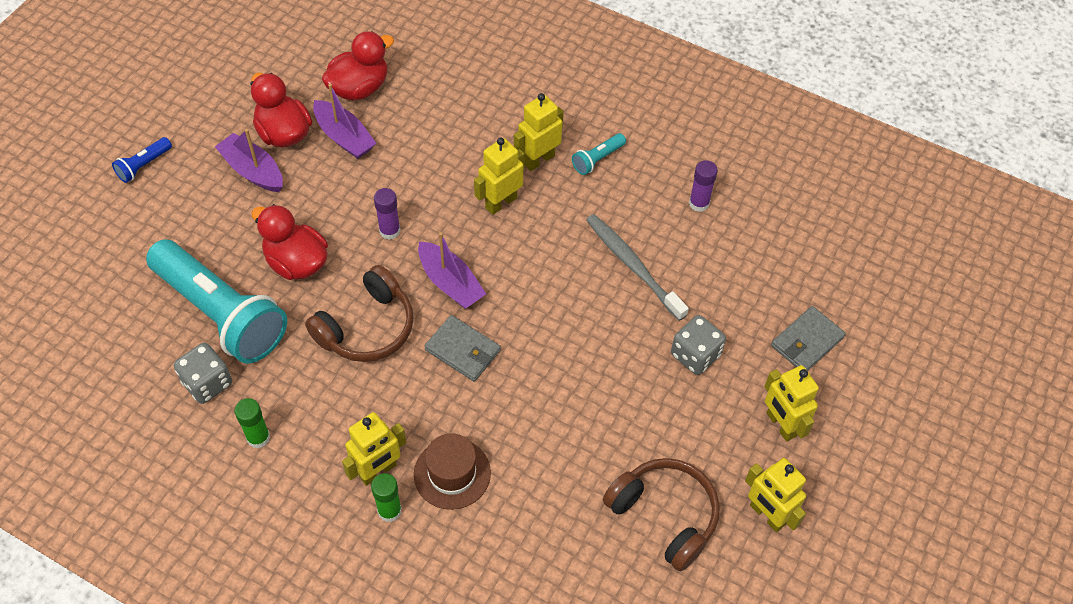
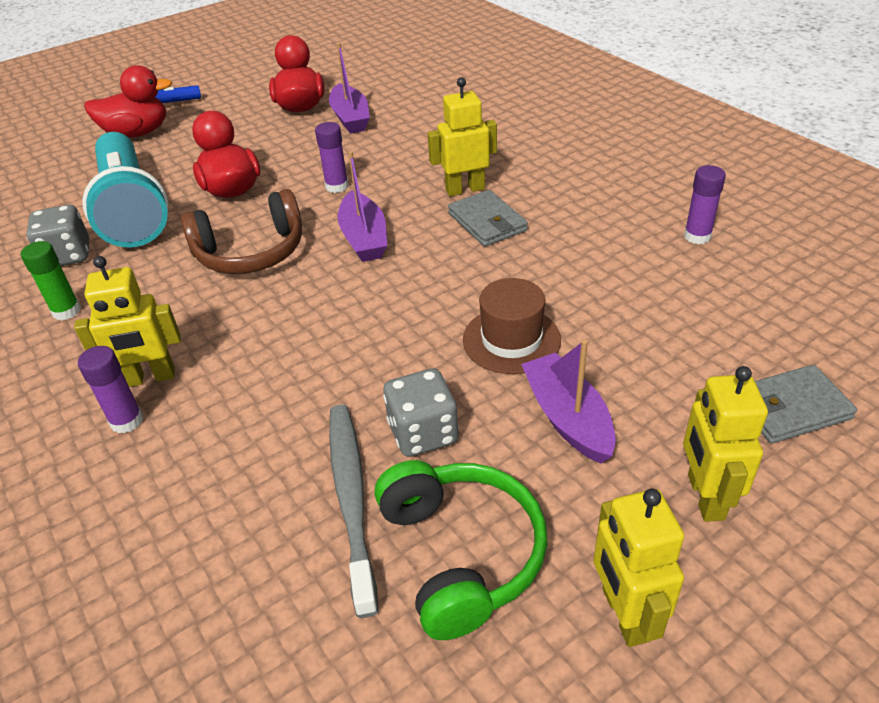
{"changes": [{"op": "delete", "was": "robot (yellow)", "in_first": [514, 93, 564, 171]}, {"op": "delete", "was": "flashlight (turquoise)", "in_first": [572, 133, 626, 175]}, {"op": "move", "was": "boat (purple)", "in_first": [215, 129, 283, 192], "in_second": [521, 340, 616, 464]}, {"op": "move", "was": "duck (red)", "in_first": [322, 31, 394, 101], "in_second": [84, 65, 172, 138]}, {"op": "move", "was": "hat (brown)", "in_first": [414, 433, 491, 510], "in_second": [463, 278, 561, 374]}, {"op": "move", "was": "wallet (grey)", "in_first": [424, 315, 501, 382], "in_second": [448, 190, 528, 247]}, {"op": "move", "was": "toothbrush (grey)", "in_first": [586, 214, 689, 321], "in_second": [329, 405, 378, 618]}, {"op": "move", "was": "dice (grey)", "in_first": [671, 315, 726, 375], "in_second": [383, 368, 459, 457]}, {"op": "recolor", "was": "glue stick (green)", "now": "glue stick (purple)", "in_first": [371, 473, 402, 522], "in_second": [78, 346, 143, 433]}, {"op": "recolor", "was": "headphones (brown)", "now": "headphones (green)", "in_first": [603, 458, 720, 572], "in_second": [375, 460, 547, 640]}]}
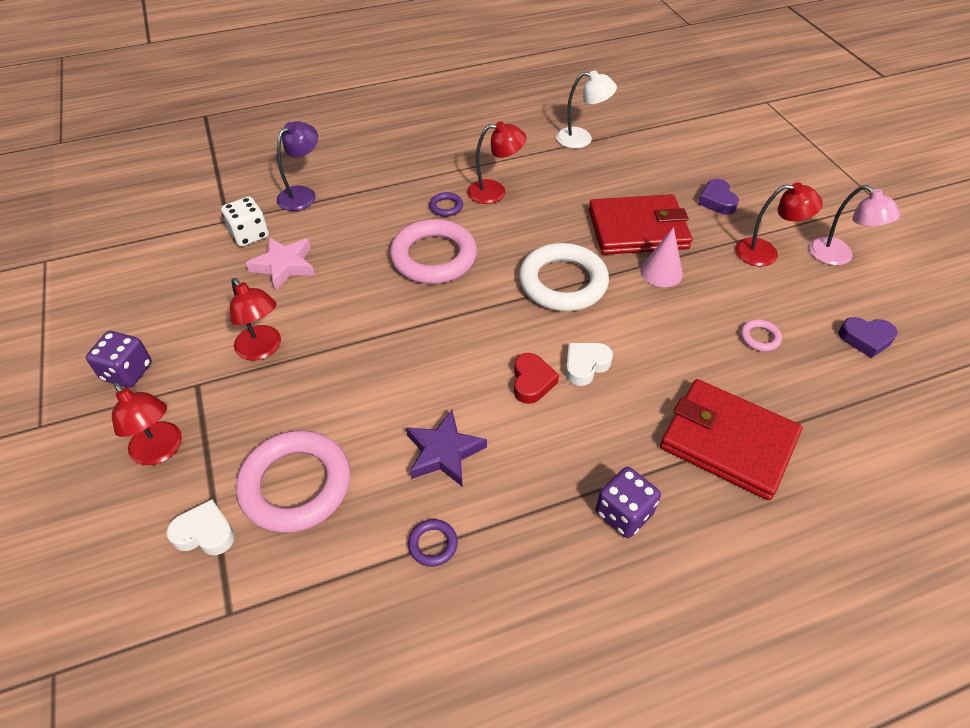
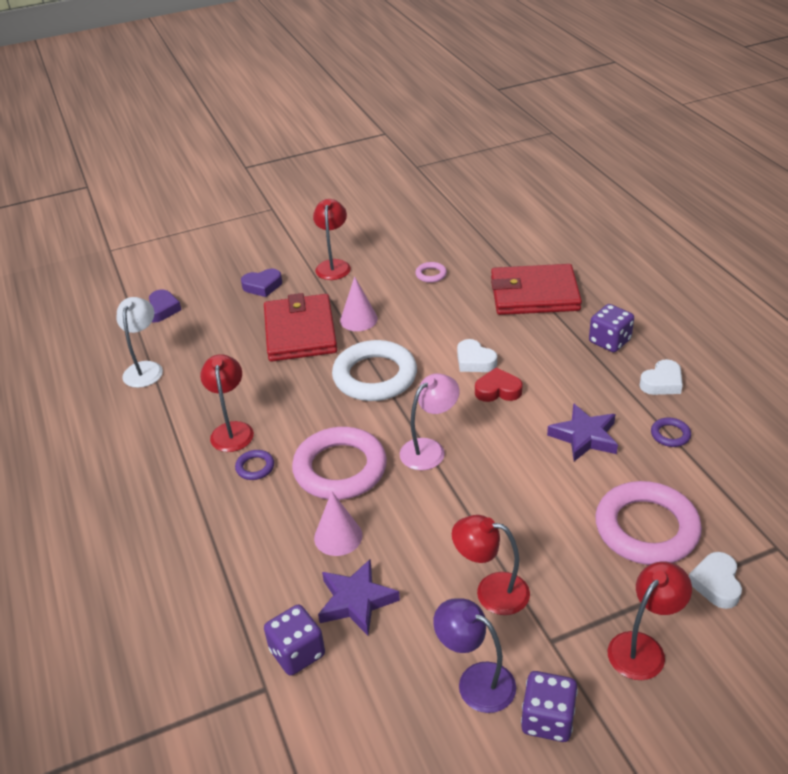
{"changes": [{"op": "insert", "now": "cone (pink)", "in_second": [314, 491, 362, 556]}, {"op": "insert", "now": "heart (white)", "in_second": [639, 359, 683, 395]}, {"op": "move", "was": "lamp (purple)", "in_first": [277, 121, 318, 211], "in_second": [433, 598, 516, 713]}, {"op": "move", "was": "lamp (pink)", "in_first": [809, 185, 900, 265], "in_second": [400, 374, 460, 470]}, {"op": "move", "was": "heart (purple)", "in_first": [839, 317, 898, 358], "in_second": [149, 289, 181, 322]}, {"op": "recolor", "was": "dice (white)", "now": "dice (purple)", "in_first": [221, 196, 269, 247], "in_second": [264, 604, 325, 676]}, {"op": "recolor", "was": "star (pink)", "now": "star (purple)", "in_first": [246, 237, 315, 290], "in_second": [318, 559, 400, 636]}, {"op": "rotate", "was": "lamp (red)", "in_first": [230, 278, 281, 361], "in_second": [452, 515, 530, 615], "clockwise": -120}, {"op": "rotate", "was": "wallet (red)", "in_first": [660, 379, 802, 500], "in_second": [491, 264, 582, 315], "clockwise": 60}]}
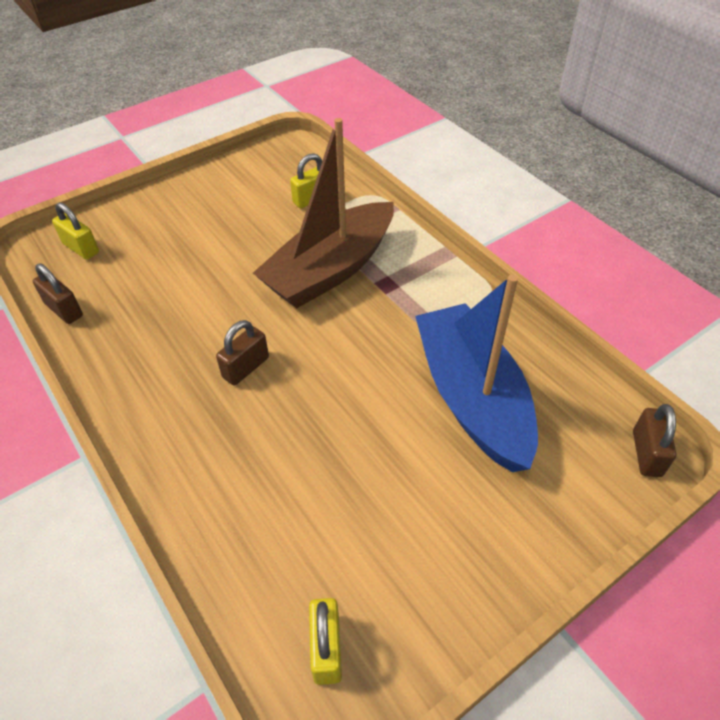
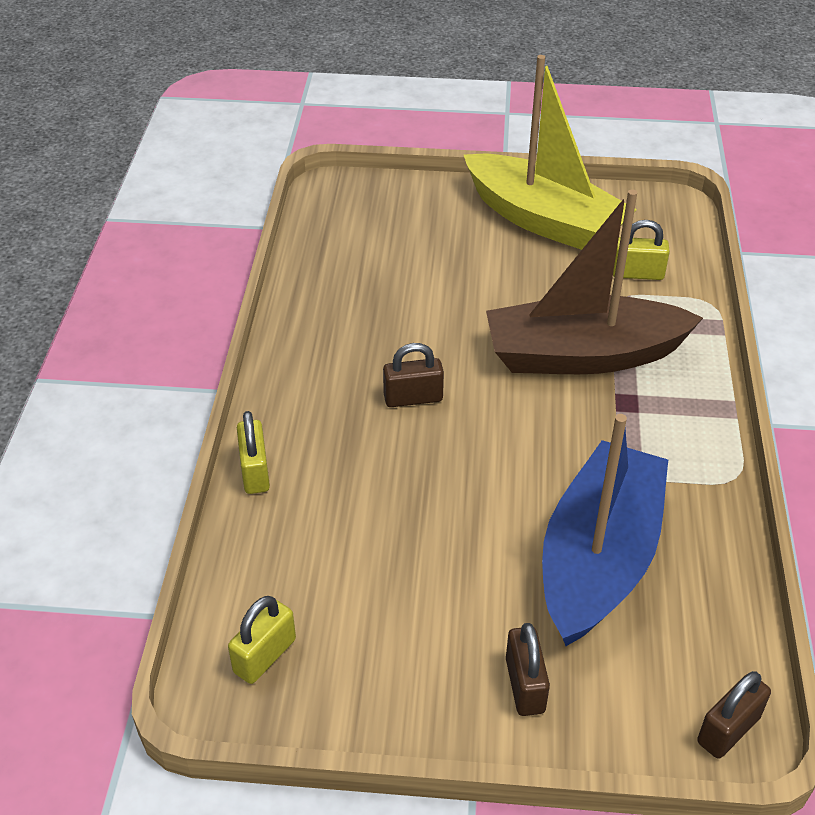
{"changes": [{"op": "insert", "now": "boat (yellow)", "in_second": [464, 55, 637, 250]}, {"op": "move", "was": "padlock (brown)", "in_first": [33, 263, 83, 324], "in_second": [506, 623, 550, 716]}, {"op": "move", "was": "padlock (yellow)", "in_first": [52, 202, 99, 260], "in_second": [237, 411, 270, 494]}]}
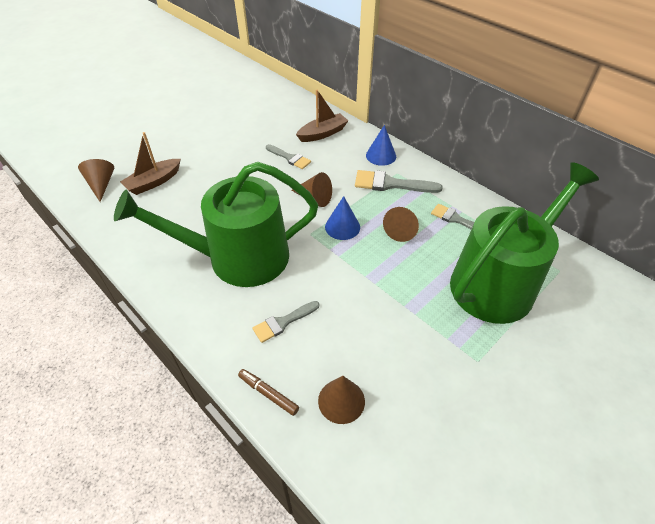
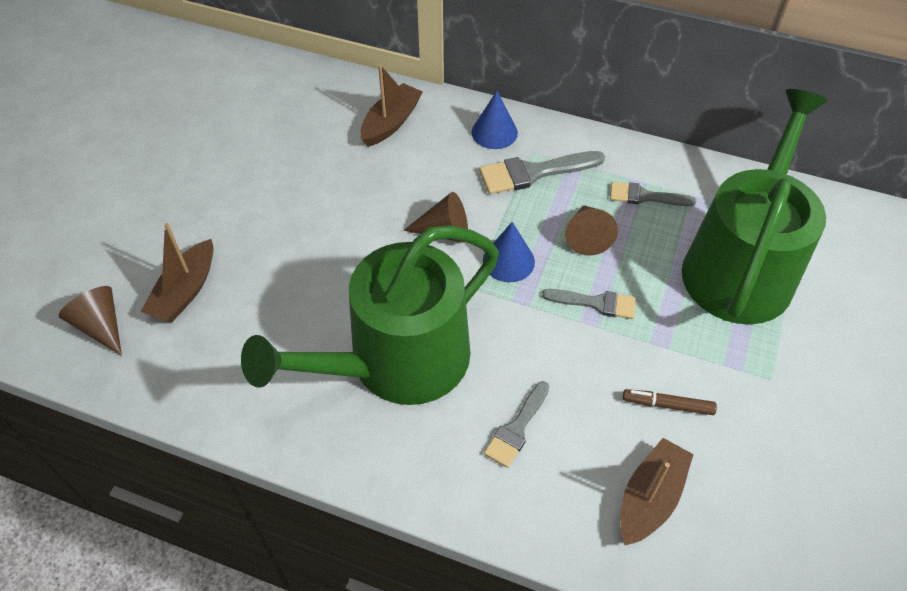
{"changes": [{"op": "move", "was": "marker (brown)", "in_first": [238, 369, 299, 416], "in_second": [623, 389, 717, 415]}, {"op": "move", "was": "brush (grey)", "in_first": [266, 144, 311, 169], "in_second": [542, 289, 636, 319]}, {"op": "replace", "was": "cone (brown)", "now": "boat (brown)", "in_first": [318, 376, 365, 424], "in_second": [620, 438, 693, 545]}]}
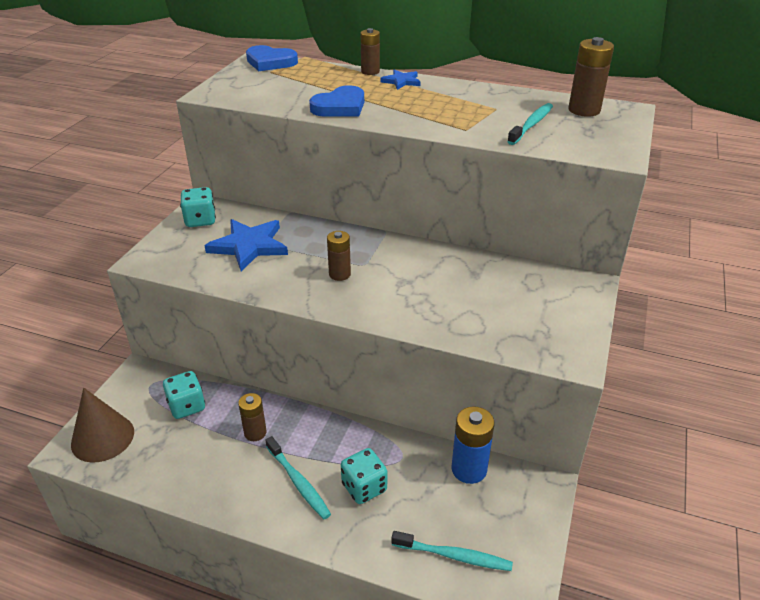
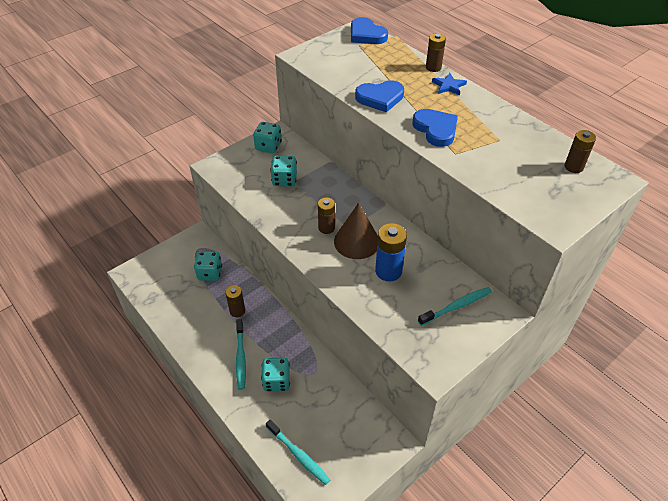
{"changes": [{"op": "insert", "now": "heart (blue)", "in_second": [412, 109, 458, 147]}, {"op": "move", "was": "cone (brown)", "in_first": [71, 388, 134, 463], "in_second": [334, 203, 378, 259]}, {"op": "move", "was": "battery (blue)", "in_first": [452, 406, 494, 484], "in_second": [375, 223, 407, 281]}, {"op": "move", "was": "toothbrush (turquoise)", "in_first": [507, 103, 553, 145], "in_second": [418, 287, 492, 326]}, {"op": "replace", "was": "star (blue)", "now": "dice (turquoise)", "in_first": [204, 219, 288, 271], "in_second": [270, 156, 297, 187]}, {"op": "resize", "was": "battery (brown)", "in_first": [568, 37, 614, 117], "in_second": [565, 130, 596, 173], "ratio": 0.66}]}
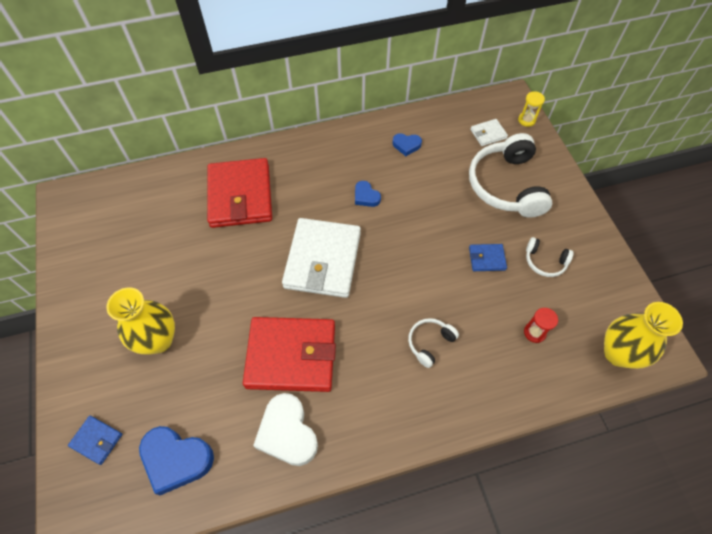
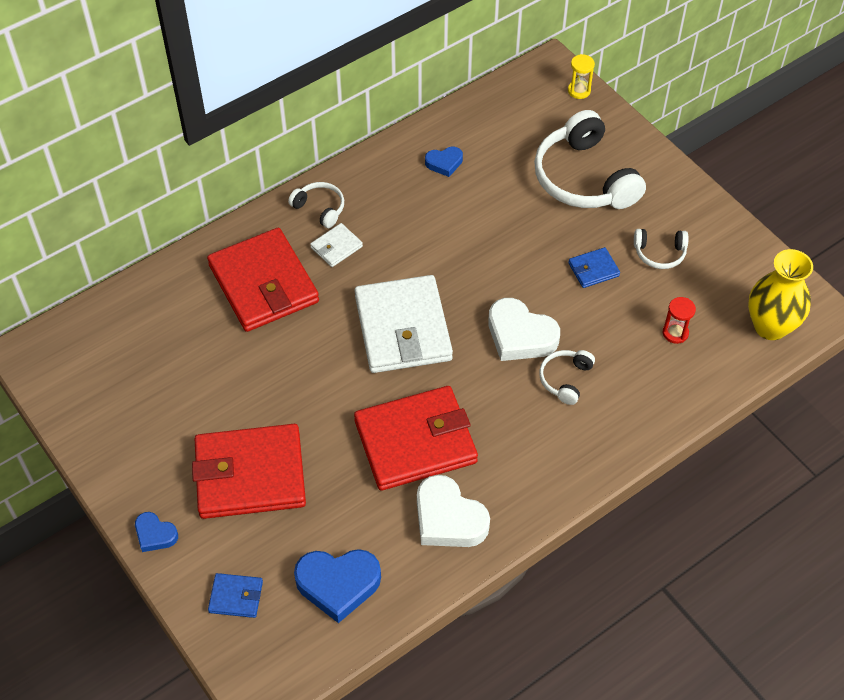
{"changes": [{"op": "insert", "now": "headphones (white)", "in_second": [288, 182, 344, 228]}, {"op": "insert", "now": "heart (white)", "in_second": [488, 298, 560, 361]}, {"op": "move", "was": "heart (blue)", "in_first": [355, 181, 381, 207], "in_second": [135, 512, 178, 552]}, {"op": "move", "was": "wallet (white)", "in_first": [470, 119, 508, 146], "in_second": [310, 223, 363, 267]}, {"op": "replace", "was": "vase (yellow)", "now": "wallet (red)", "in_first": [107, 287, 175, 354], "in_second": [192, 424, 306, 519]}]}
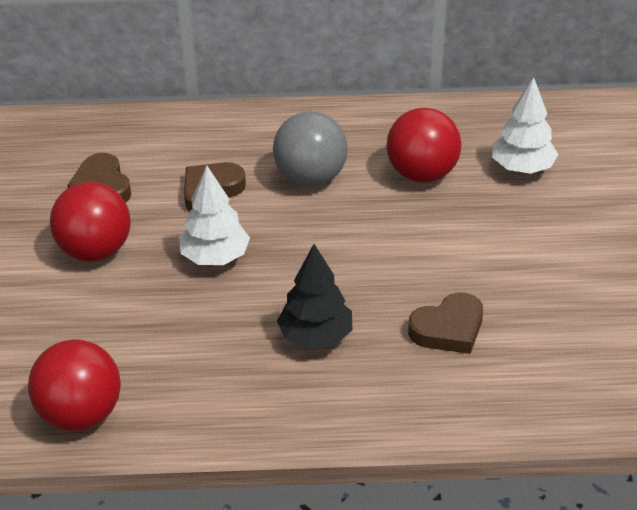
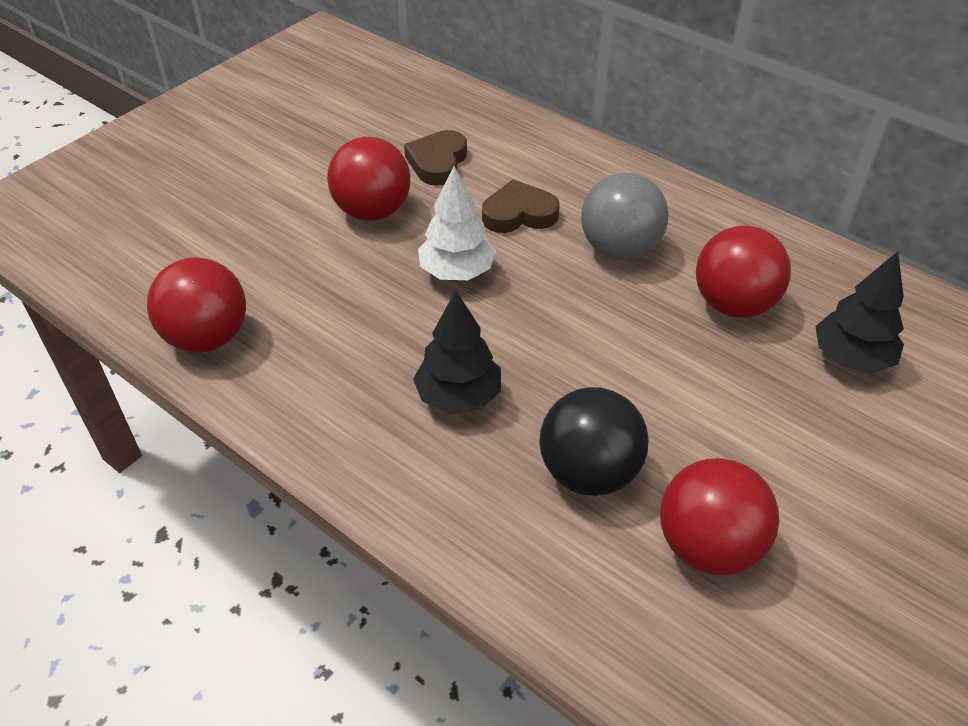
{"changes": [{"op": "insert", "now": "ball (red)", "in_second": [660, 458, 779, 575]}, {"op": "replace", "was": "heart (brown)", "now": "ball (black)", "in_first": [408, 292, 483, 354], "in_second": [539, 387, 649, 496]}, {"op": "recolor", "was": "tree (white)", "now": "tree (black)", "in_first": [492, 77, 558, 174], "in_second": [815, 251, 904, 373]}]}
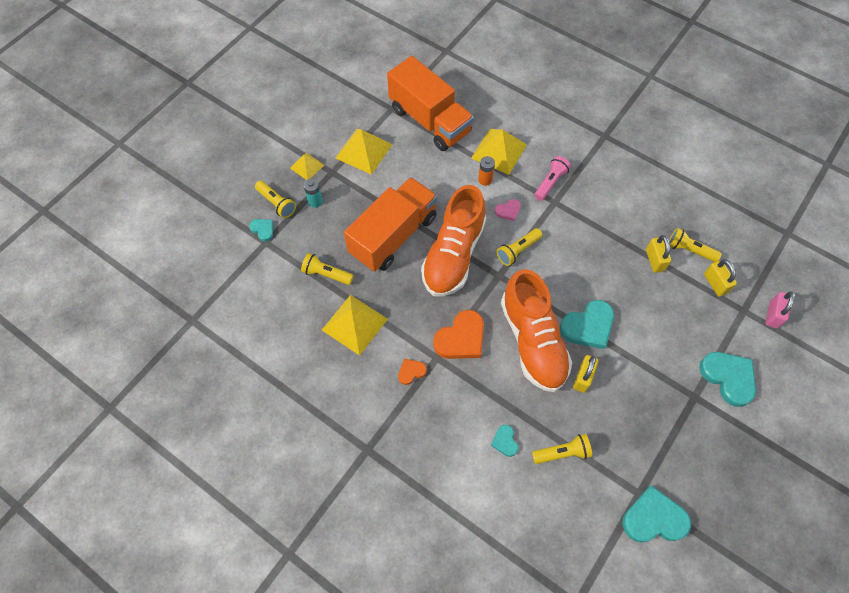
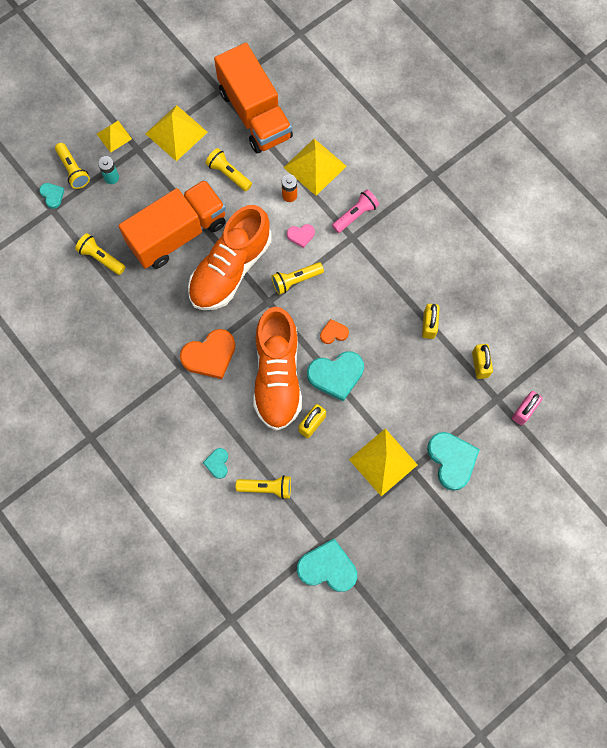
{"changes": [{"op": "move", "was": "pyramid (yellow)", "in_first": [322, 295, 388, 356], "in_second": [349, 429, 418, 496]}, {"op": "move", "was": "heart (orange)", "in_first": [398, 359, 427, 385], "in_second": [320, 319, 349, 344]}, {"op": "move", "was": "flashlight (yellow)", "in_first": [669, 228, 722, 262], "in_second": [206, 148, 252, 191]}]}
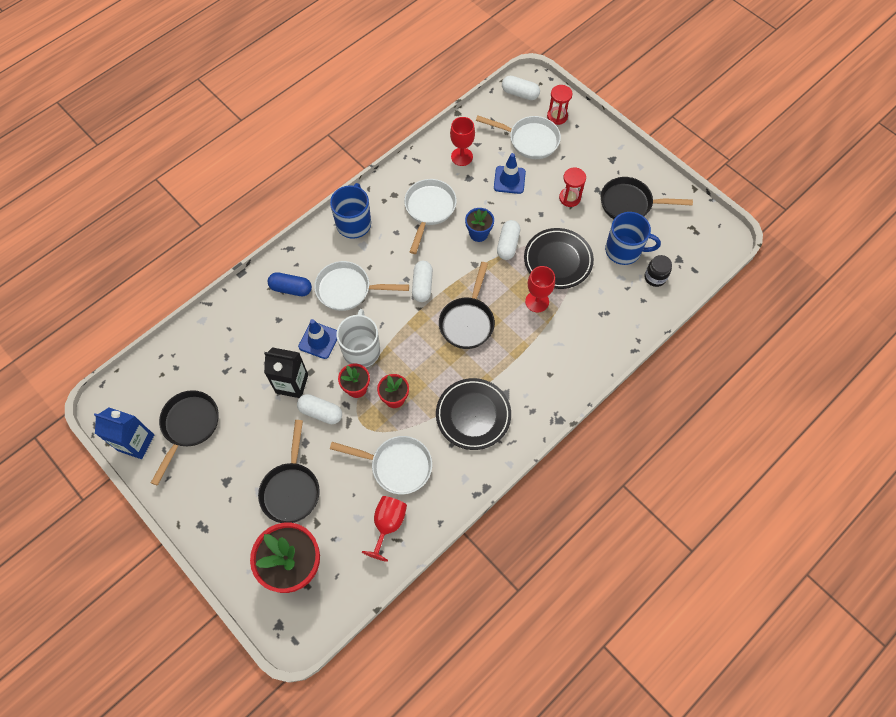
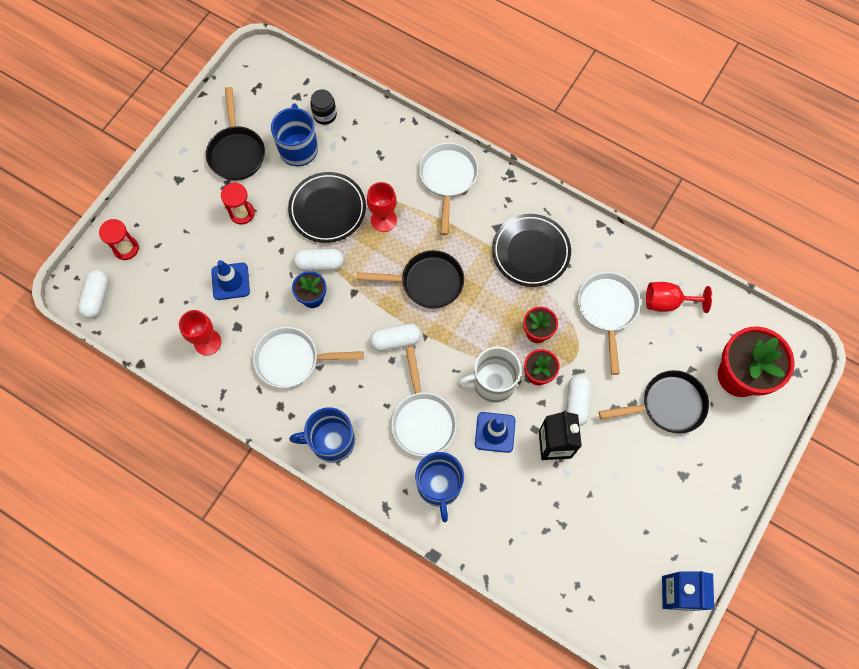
{"changes": [{"op": "delete", "was": "pan (black)", "in_first": [151, 390, 219, 486]}, {"op": "move", "was": "pan (white)", "in_first": [476, 116, 561, 159], "in_second": [419, 143, 478, 235]}, {"op": "replace", "was": "capsule (blue)", "now": "mug (blue)", "in_first": [268, 272, 312, 296], "in_second": [415, 452, 464, 522]}]}
